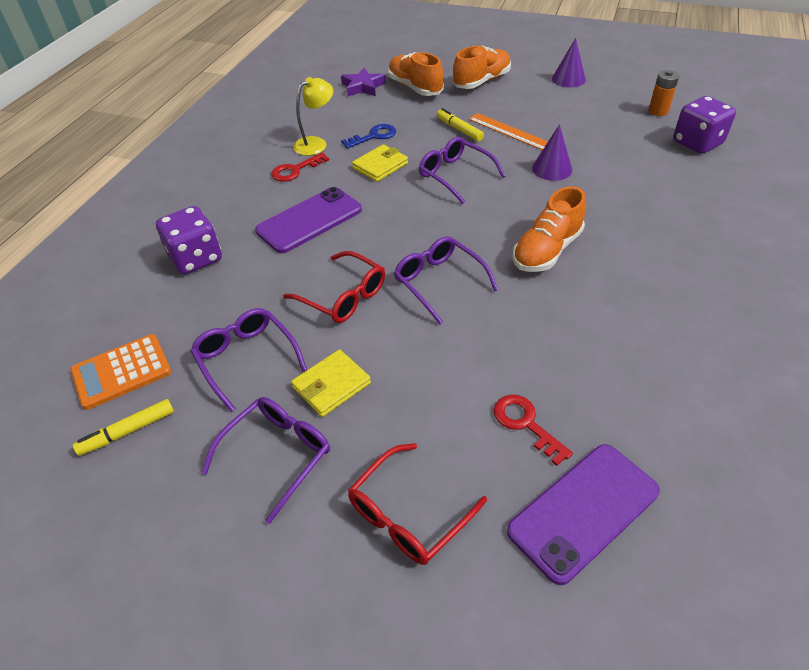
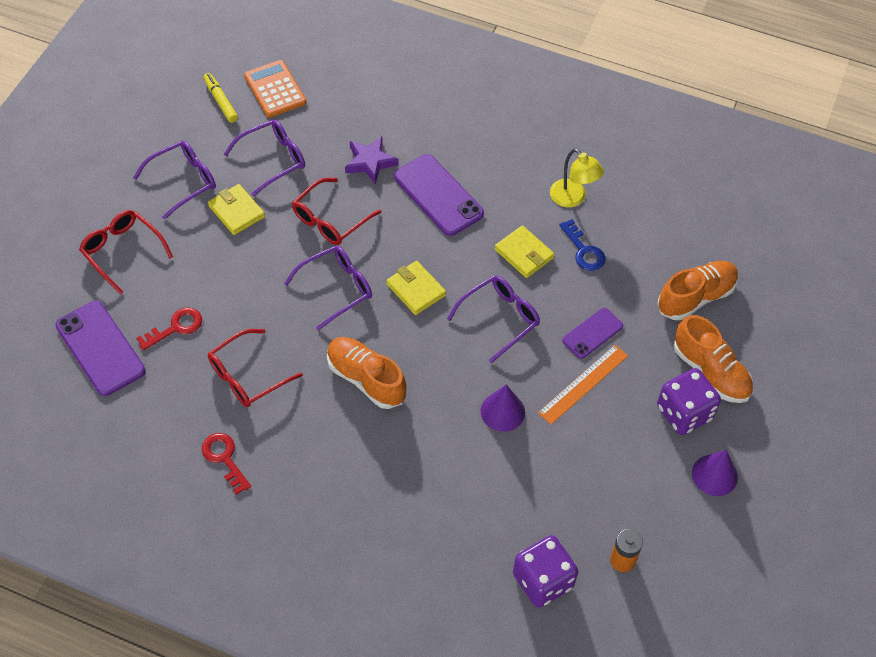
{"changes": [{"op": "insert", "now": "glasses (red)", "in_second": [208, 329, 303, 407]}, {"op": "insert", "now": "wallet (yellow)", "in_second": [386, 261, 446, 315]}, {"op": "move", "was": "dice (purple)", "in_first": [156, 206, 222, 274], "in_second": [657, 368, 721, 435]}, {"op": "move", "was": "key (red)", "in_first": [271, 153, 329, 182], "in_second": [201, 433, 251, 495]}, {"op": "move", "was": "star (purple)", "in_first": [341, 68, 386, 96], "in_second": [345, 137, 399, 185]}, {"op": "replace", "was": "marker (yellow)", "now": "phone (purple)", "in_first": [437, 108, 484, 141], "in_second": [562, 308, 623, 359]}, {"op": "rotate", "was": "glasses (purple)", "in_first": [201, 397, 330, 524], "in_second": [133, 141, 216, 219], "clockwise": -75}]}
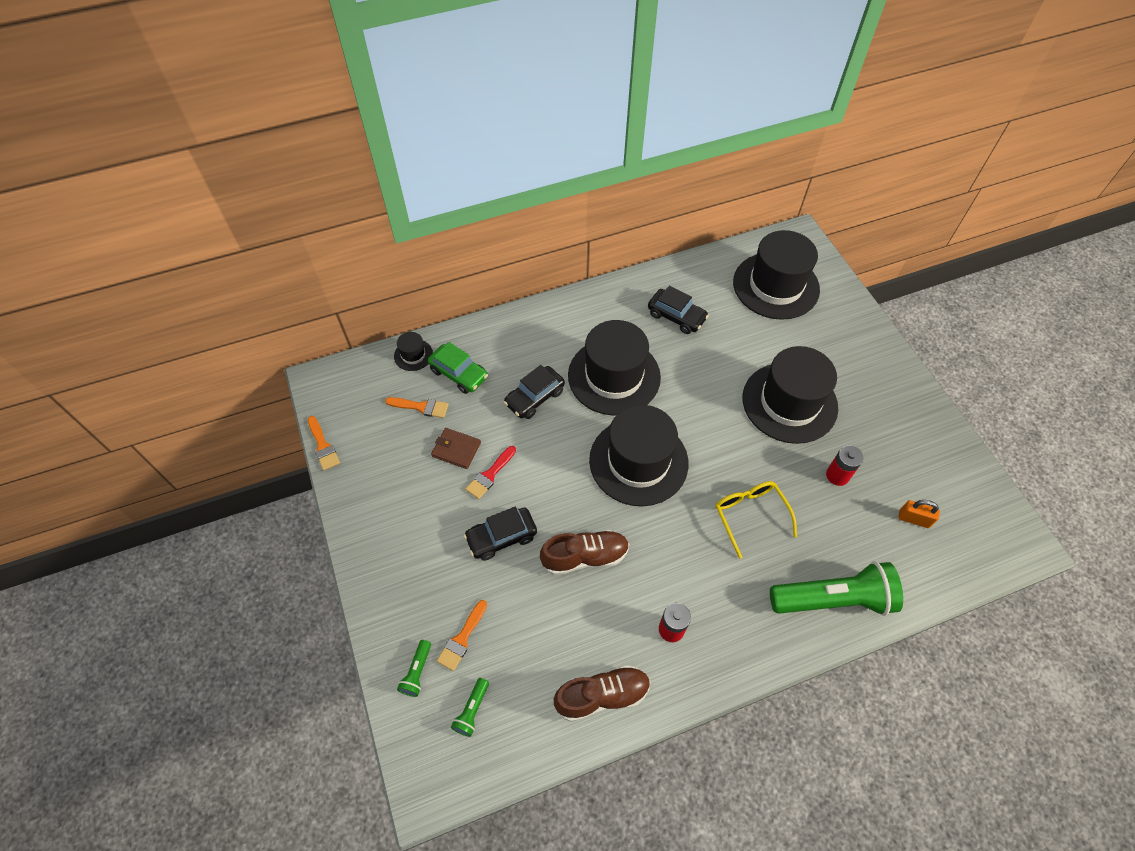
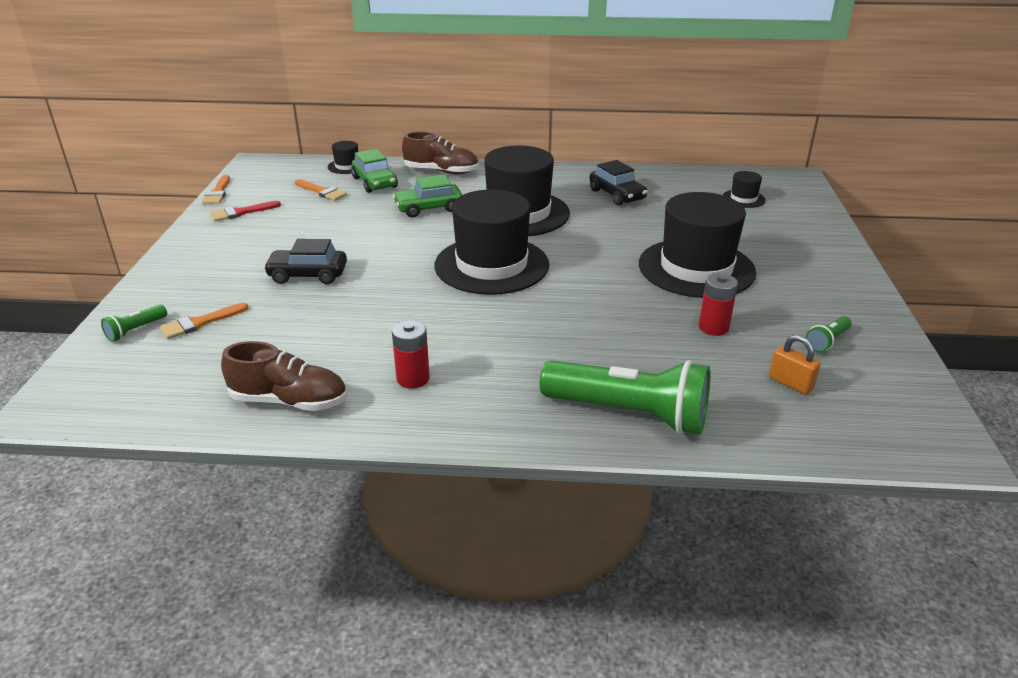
{"changes": [{"op": "delete", "was": "wallet (brown)", "in_first": [431, 428, 481, 469]}, {"op": "delete", "was": "glasses (yellow)", "in_first": [715, 481, 797, 559]}, {"op": "move", "was": "flashlight (green)", "in_first": [451, 678, 489, 737], "in_second": [805, 316, 852, 352]}, {"op": "move", "was": "brush (red)", "in_first": [465, 446, 516, 499], "in_second": [210, 201, 281, 221]}, {"op": "move", "was": "shoe (brown)", "in_first": [540, 530, 629, 575], "in_second": [402, 132, 479, 174]}, {"op": "recolor", "was": "car (black)", "now": "car (green)", "in_first": [504, 365, 565, 419], "in_second": [393, 175, 462, 218]}, {"op": "resize", "was": "hat (black)", "in_first": [733, 230, 820, 320], "in_second": [723, 171, 766, 208], "ratio": 0.43}]}
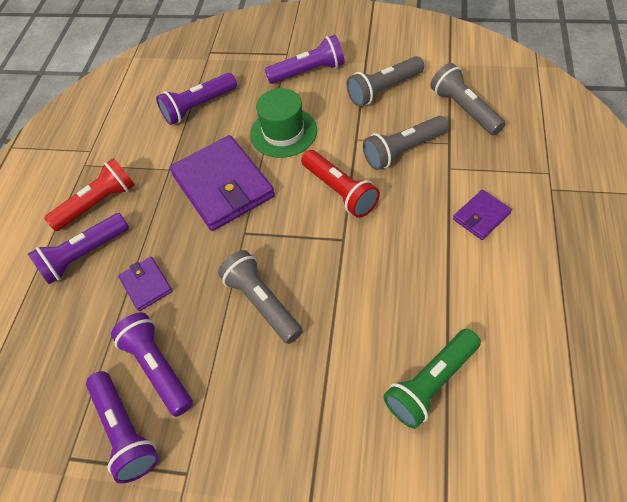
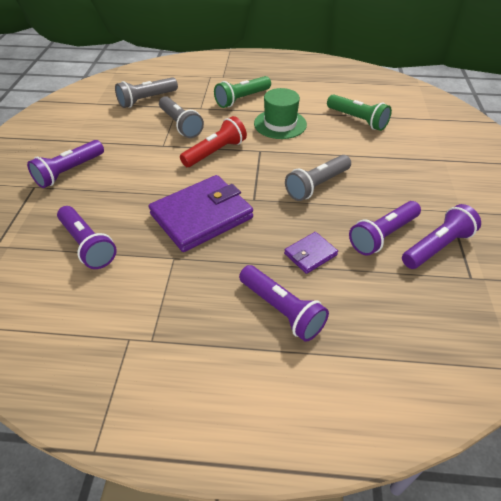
{"changes": [{"op": "delete", "was": "flashlight (red)", "in_first": [44, 158, 135, 231]}, {"op": "delete", "was": "flashlight (grey)", "in_first": [346, 56, 424, 107]}, {"op": "move", "was": "hat (green)", "in_first": [250, 88, 317, 158], "in_second": [254, 88, 307, 139]}, {"op": "replace", "was": "wallet (purple)", "now": "flashlight (green)", "in_first": [453, 190, 512, 240], "in_second": [214, 76, 271, 108]}, {"op": "rotate", "was": "flashlight (purple)", "in_first": [265, 35, 344, 84], "in_second": [27, 140, 104, 188], "clockwise": -120}]}
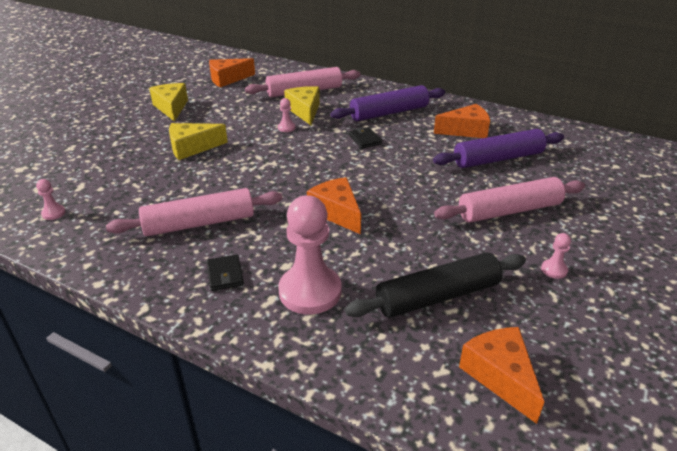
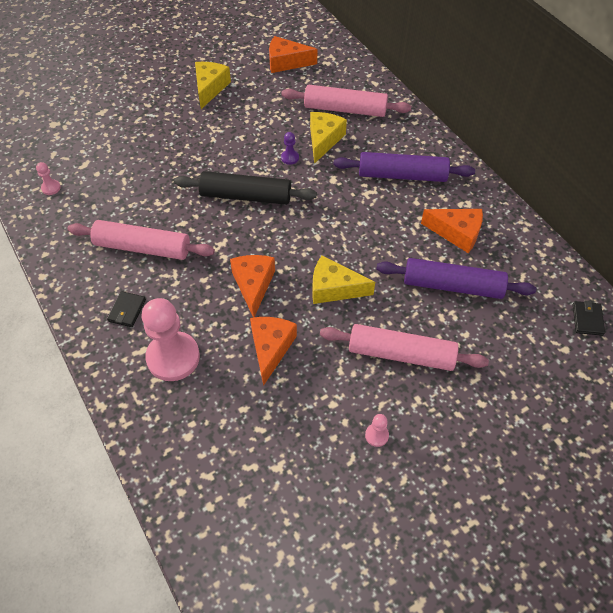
{"changes": [{"op": "move", "was": "cheese (yellow)", "in_first": [169, 123, 228, 160], "in_second": [312, 256, 375, 304]}, {"op": "move", "was": "rolling pin (black)", "in_first": [345, 252, 526, 318], "in_second": [174, 171, 317, 205]}, {"op": "move", "was": "wallet (black)", "in_first": [349, 127, 382, 148], "in_second": [573, 300, 605, 336]}, {"op": "move", "was": "cheese (orange)", "in_first": [459, 327, 545, 424], "in_second": [250, 317, 297, 386]}, {"op": "recolor", "was": "pawn (pink)", "now": "pawn (purple)", "in_first": [278, 98, 295, 132], "in_second": [281, 132, 299, 165]}]}
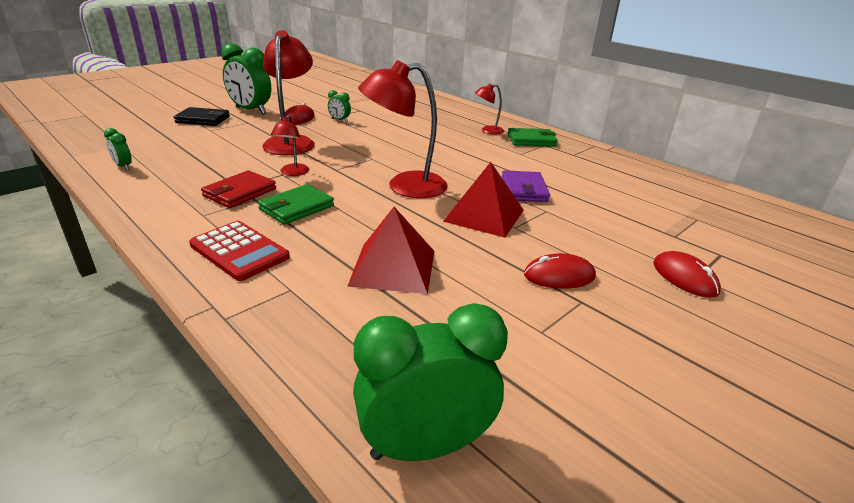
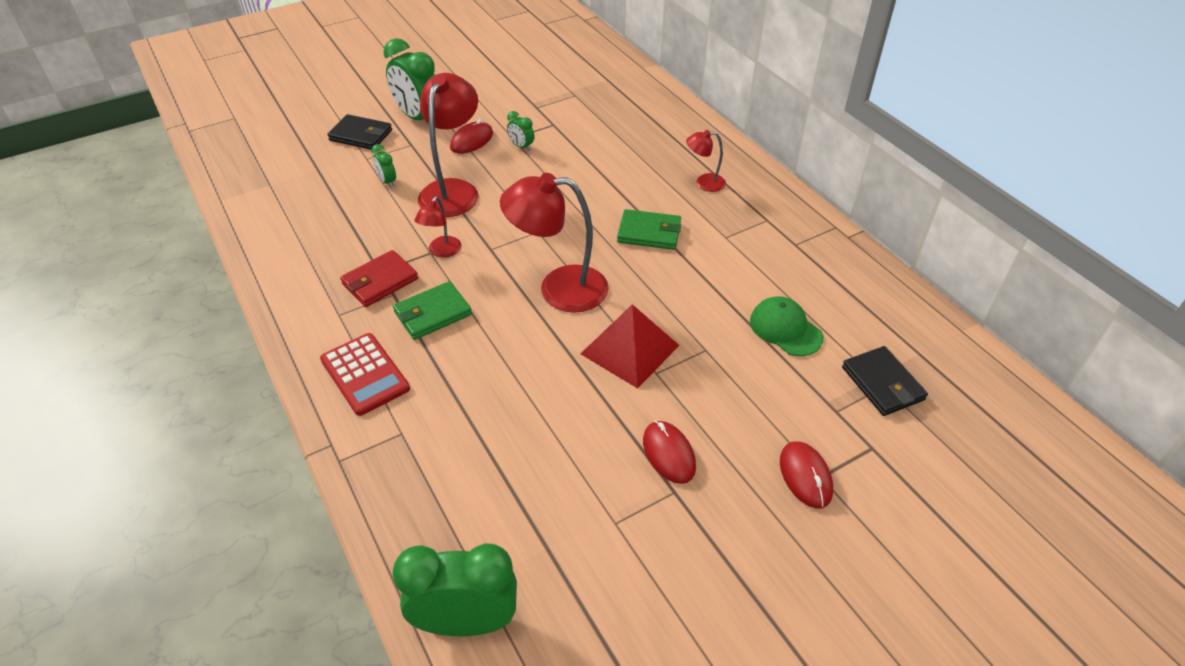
{"changes": [{"op": "delete", "was": "pyramid (red)", "in_first": [347, 207, 434, 294]}, {"op": "delete", "was": "wallet (purple)", "in_first": [502, 170, 550, 202]}, {"op": "insert", "now": "cap (green)", "in_second": [750, 296, 823, 356]}, {"op": "insert", "now": "wallet (black)", "in_second": [842, 346, 928, 416]}, {"op": "move", "was": "clock (green)", "in_first": [104, 128, 132, 170], "in_second": [371, 144, 396, 188]}, {"op": "move", "was": "wallet (green)", "in_first": [508, 128, 558, 146], "in_second": [617, 209, 681, 250]}, {"op": "rotate", "was": "mouse (red)", "in_first": [524, 253, 596, 289], "in_second": [643, 421, 696, 484], "clockwise": 60}]}
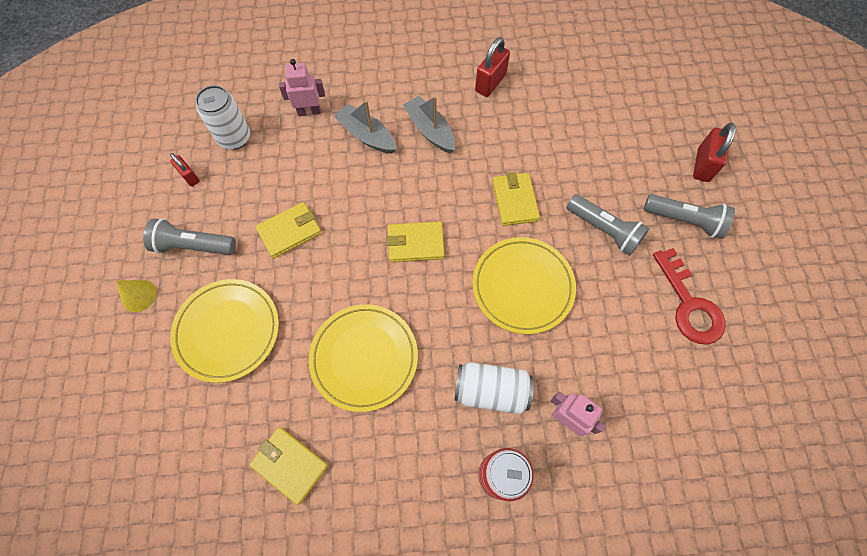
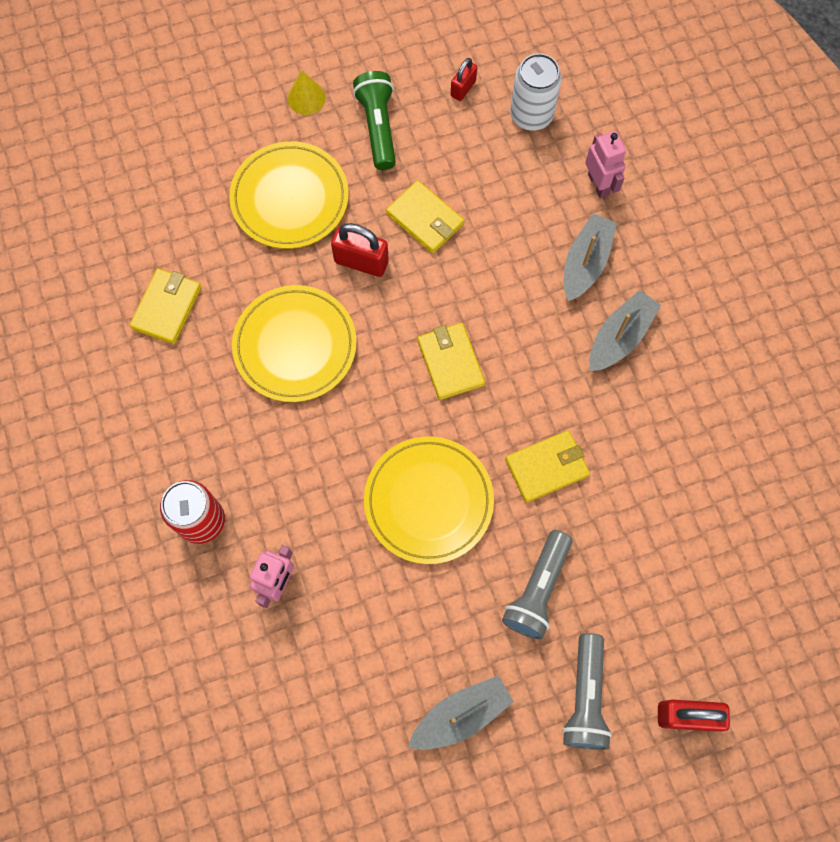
{"changes": [{"op": "delete", "was": "can (white)", "in_first": [454, 362, 534, 414]}, {"op": "move", "was": "padlock (red)", "in_first": [475, 37, 510, 97], "in_second": [331, 223, 389, 277]}, {"op": "replace", "was": "key (red)", "now": "boat (grey)", "in_first": [653, 248, 726, 345], "in_second": [408, 675, 514, 750]}, {"op": "recolor", "was": "flashlight (grey)", "now": "flashlight (green)", "in_first": [143, 218, 236, 255], "in_second": [353, 71, 396, 170]}]}
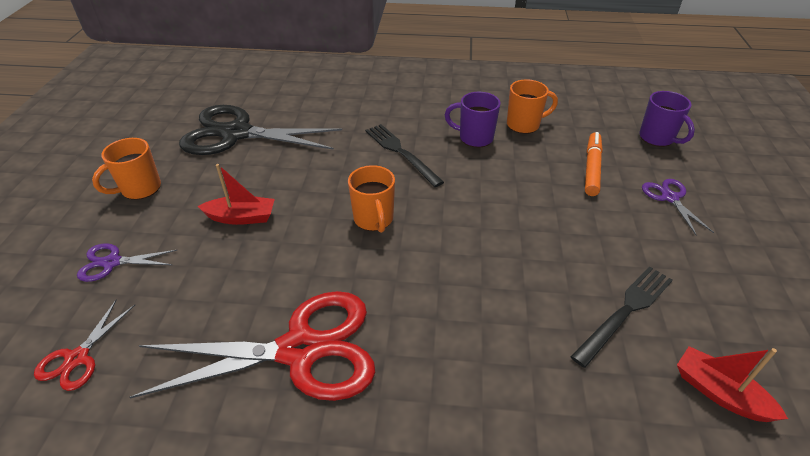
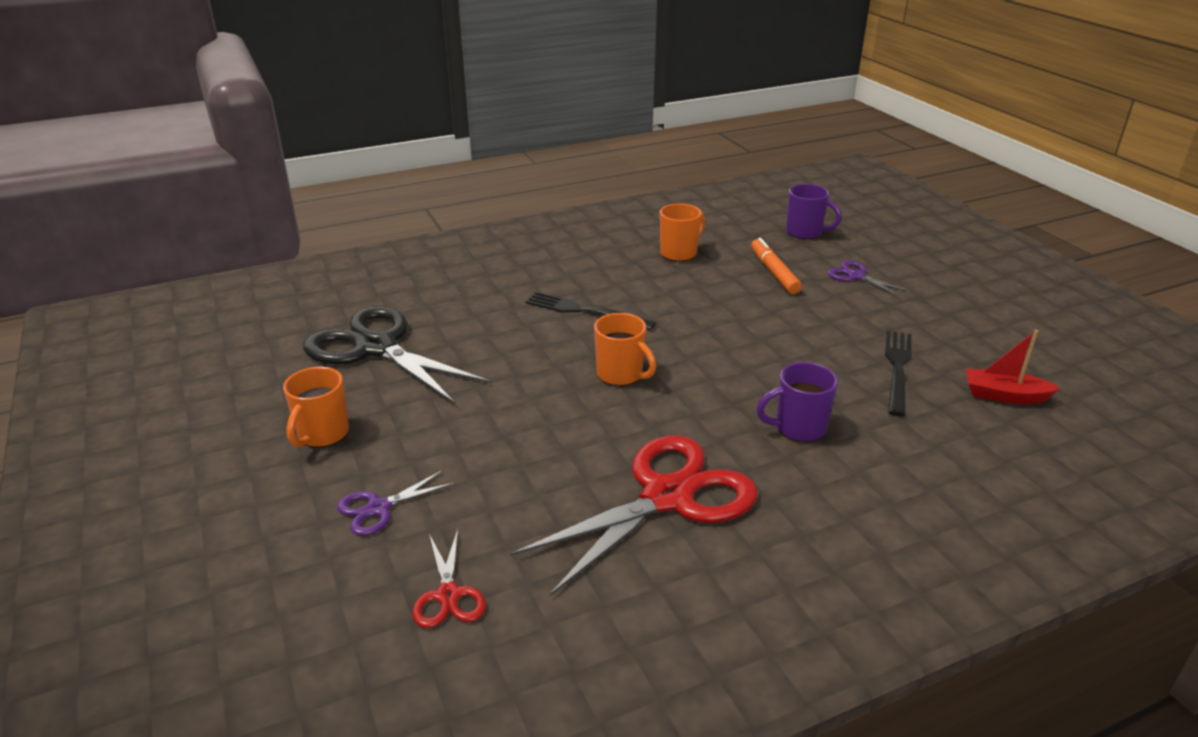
{"changes": [{"op": "delete", "was": "boat (red)", "in_first": [198, 164, 275, 225]}, {"op": "move", "was": "mug (purple)", "in_first": [445, 92, 501, 148], "in_second": [756, 362, 838, 443]}, {"op": "rotate", "was": "scissors (black)", "in_first": [179, 105, 342, 155], "in_second": [303, 306, 492, 404], "clockwise": 60}]}
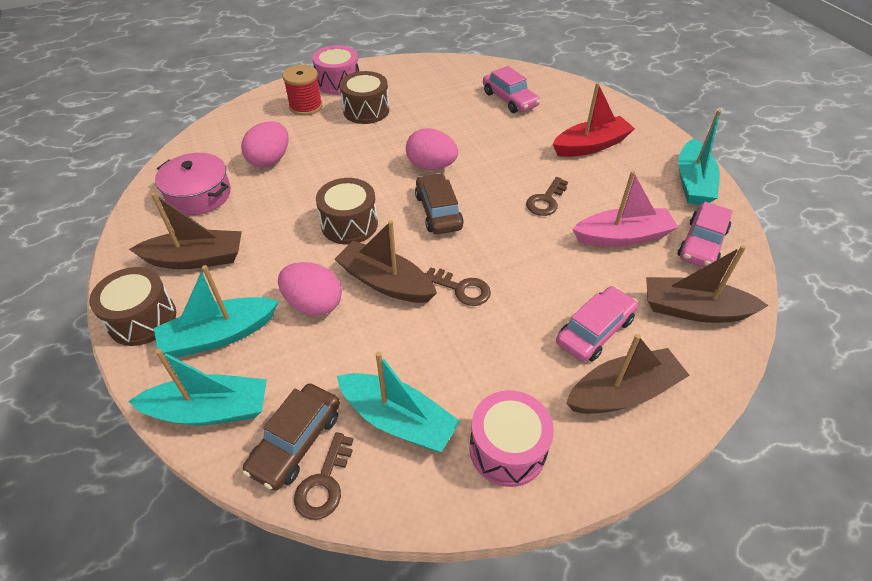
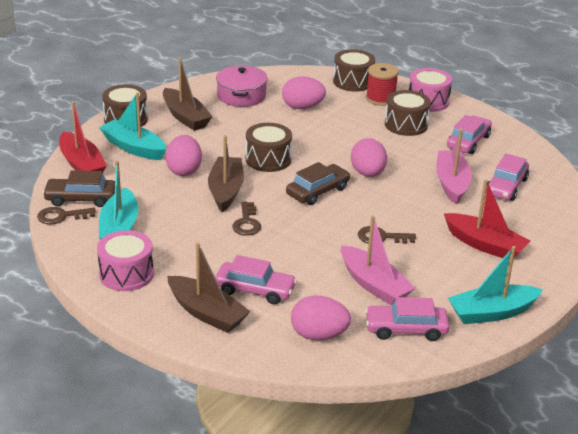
{"changes": [{"op": "insert", "now": "drum (brown)", "in_second": [333, 49, 375, 92]}, {"op": "insert", "now": "boat (pink)", "in_second": [436, 129, 472, 204]}, {"op": "insert", "now": "car (pink)", "in_second": [447, 115, 492, 154]}, {"op": "replace", "was": "boat (brown)", "now": "egg (pink)", "in_first": [646, 245, 769, 323], "in_second": [291, 296, 351, 341]}, {"op": "recolor", "was": "boat (turquoise)", "now": "boat (red)", "in_first": [128, 349, 267, 426], "in_second": [59, 101, 107, 172]}]}
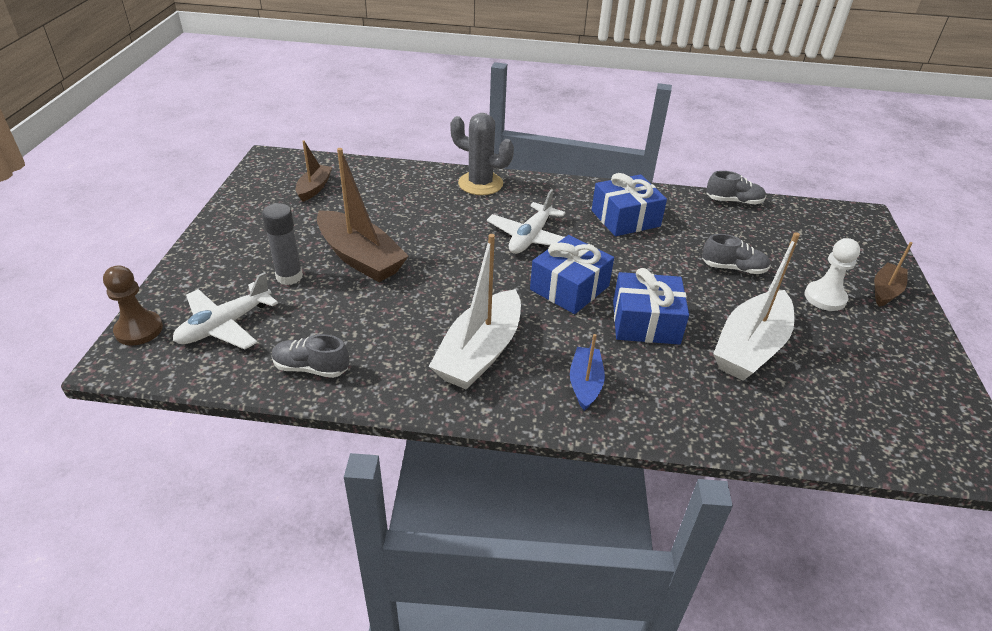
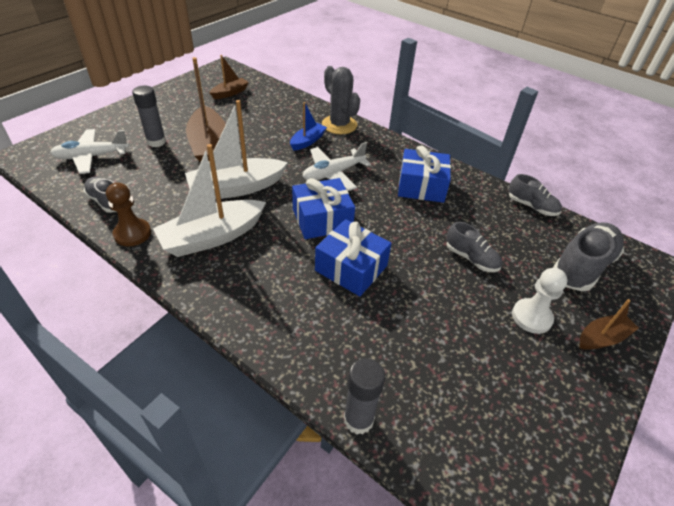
{"changes": [{"op": "insert", "now": "glue stick (grey)", "in_second": [344, 358, 385, 434]}, {"op": "insert", "now": "shoe (grey)", "in_second": [553, 222, 624, 291]}, {"op": "move", "was": "pawn (brown)", "in_first": [103, 265, 163, 345], "in_second": [106, 183, 151, 246]}, {"op": "move", "was": "boat (blue)", "in_first": [570, 334, 605, 411], "in_second": [290, 102, 327, 151]}, {"op": "move", "was": "boat (white)", "in_first": [713, 232, 800, 381], "in_second": [185, 100, 288, 199]}]}
